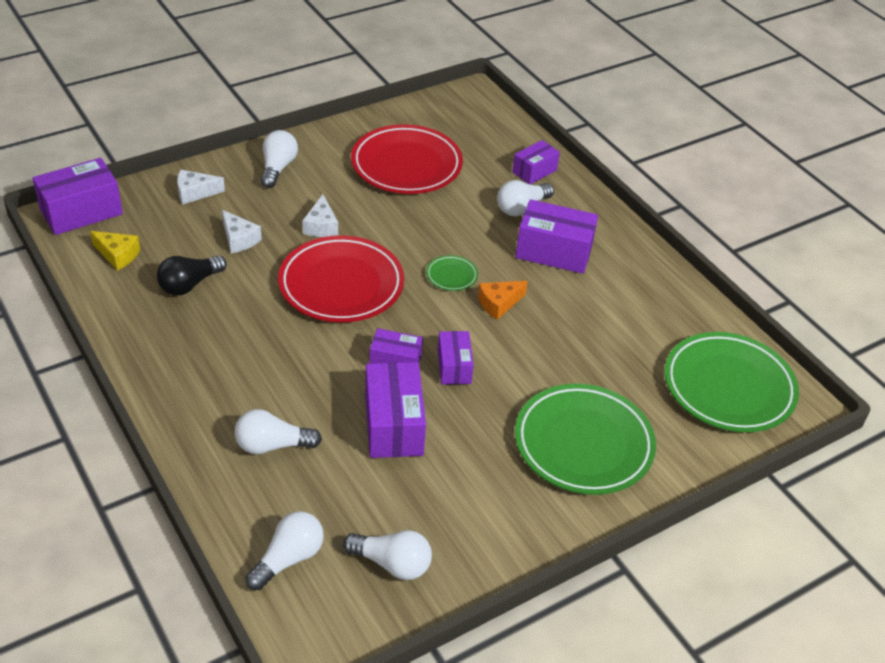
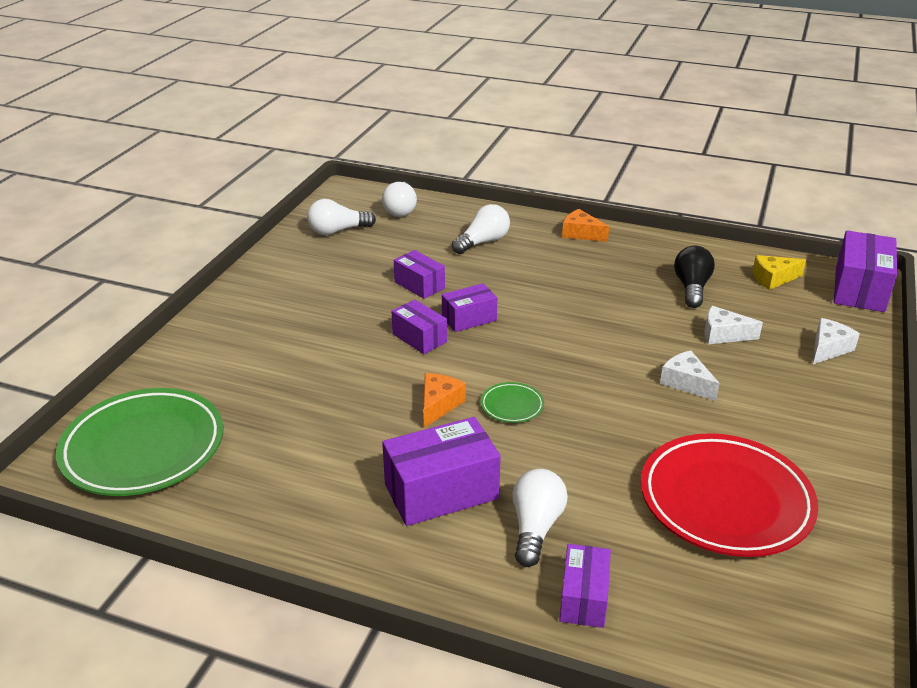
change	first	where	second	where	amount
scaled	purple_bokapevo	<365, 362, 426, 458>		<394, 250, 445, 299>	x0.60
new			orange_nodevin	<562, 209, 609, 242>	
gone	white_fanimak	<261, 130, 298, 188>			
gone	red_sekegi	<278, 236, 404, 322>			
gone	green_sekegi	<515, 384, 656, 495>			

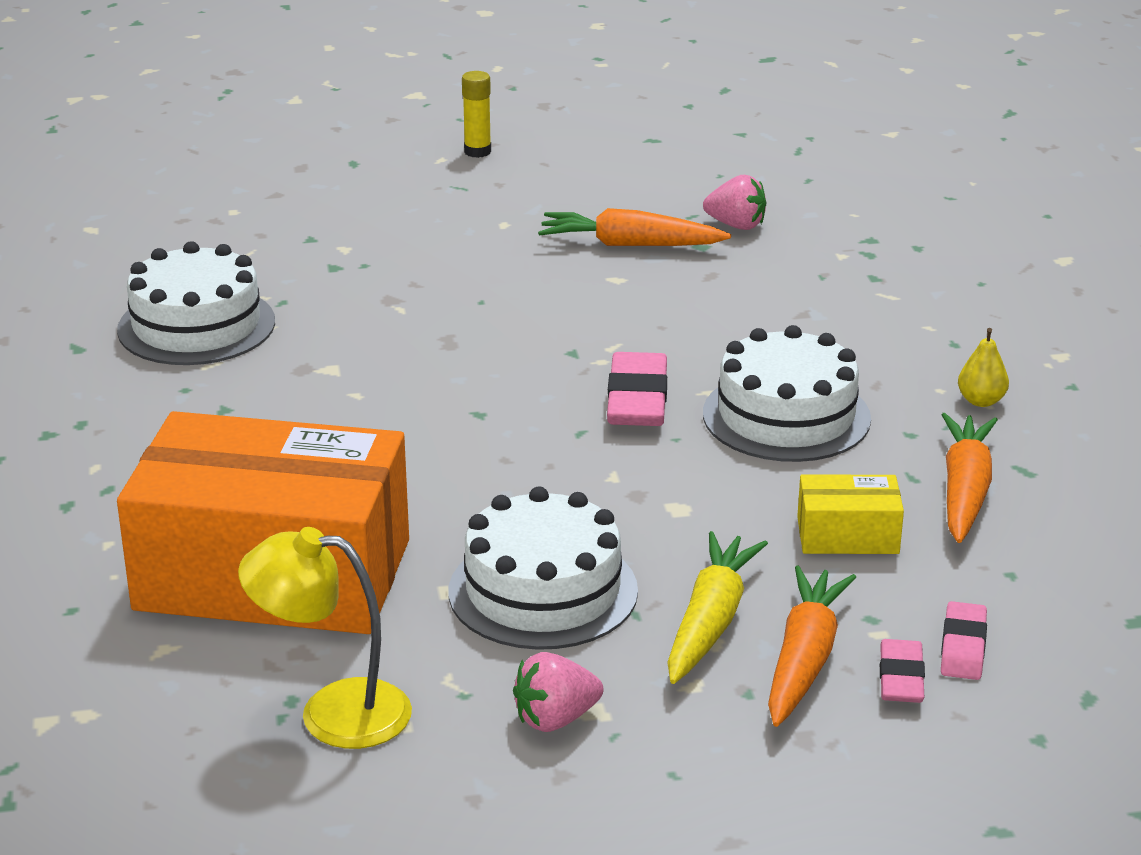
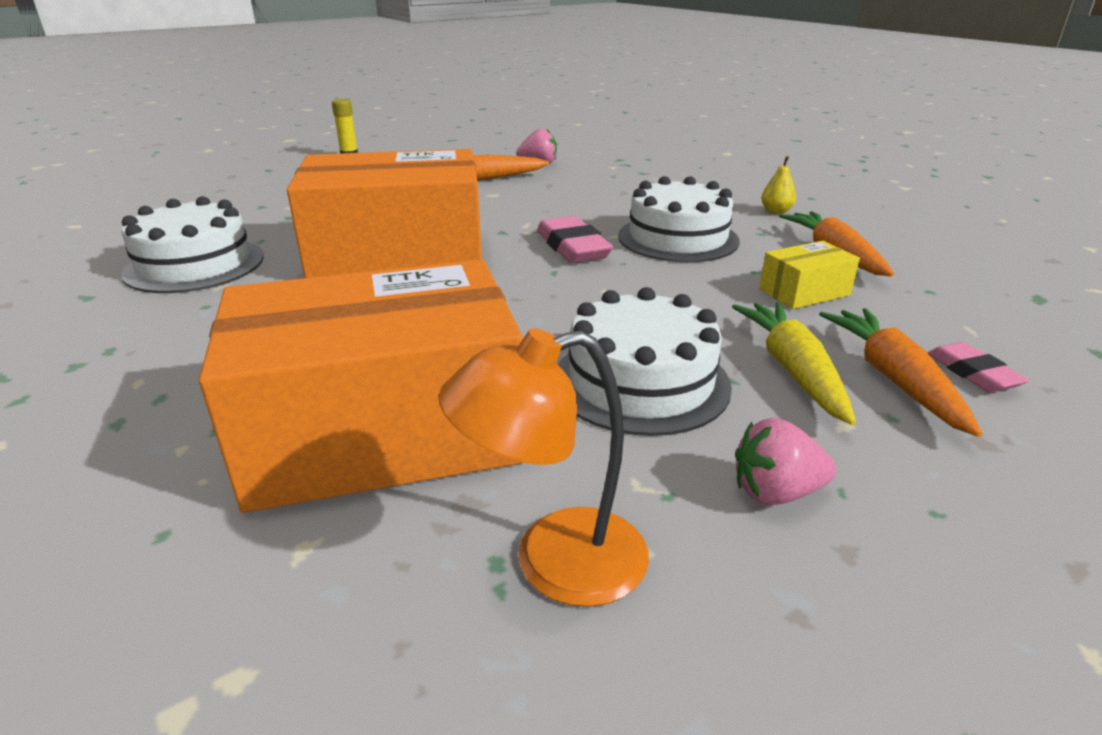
change	first	where	second	where	amount
new			orange_bokapevo	<287, 149, 482, 278>	
repainted	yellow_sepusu	<238, 527, 412, 749>	orange_sepusu	<438, 328, 649, 607>	
rotated	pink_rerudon	<513, 652, 603, 732>		<735, 418, 836, 505>	45 degrees clockwise
gone	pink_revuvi	<941, 601, 987, 680>			

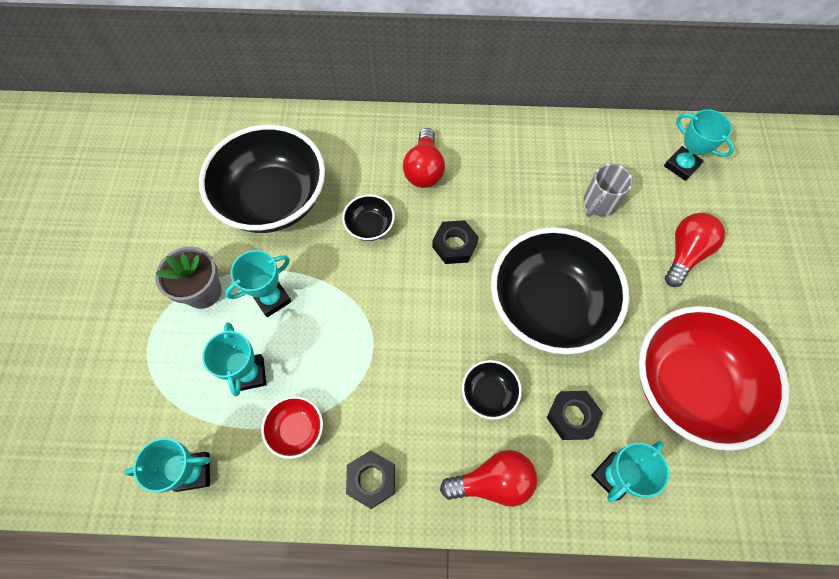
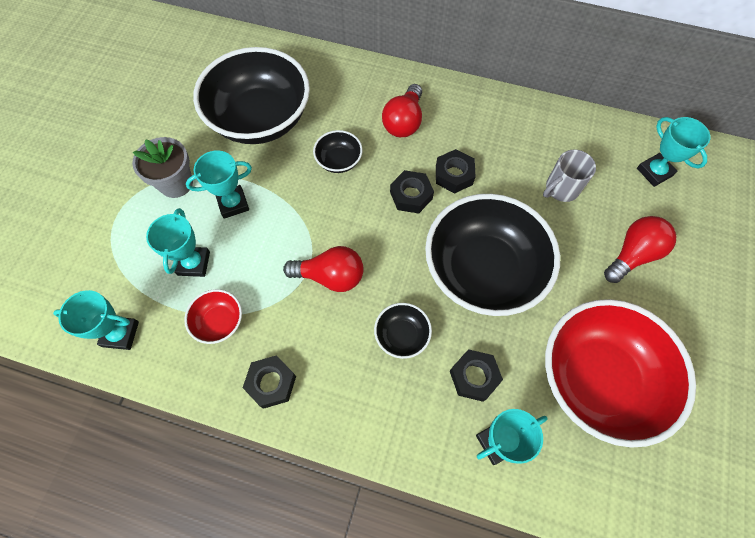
change	first	where	second	where	amount
shifted	red_fanimak	<440, 450, 537, 507>		<283, 246, 364, 292>	
new			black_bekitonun	<436, 149, 475, 193>	

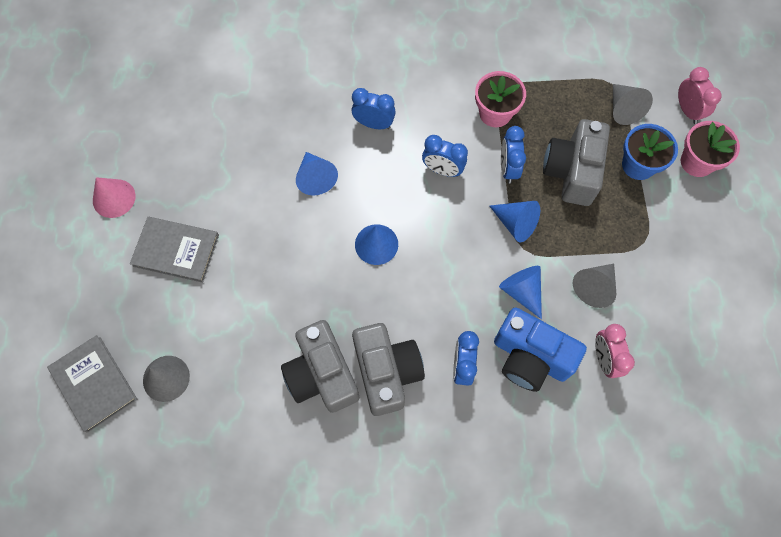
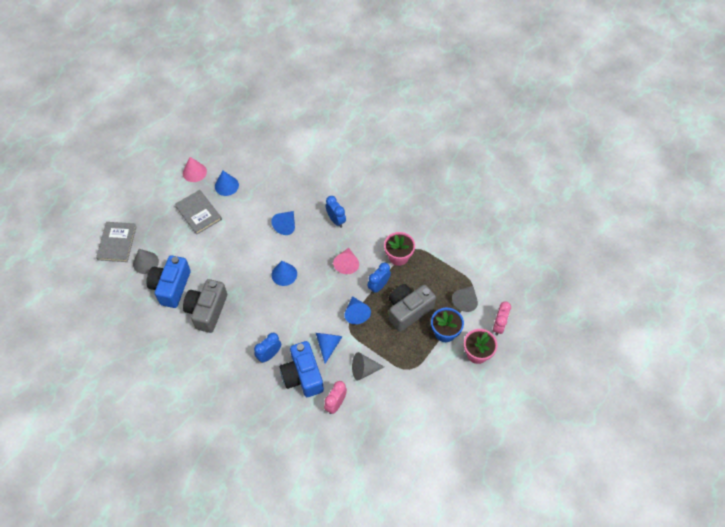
change	first	where	second	where	amount
new			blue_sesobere	<146, 255, 191, 308>	
new			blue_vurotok	<215, 170, 239, 196>	
swapped	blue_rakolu	<422, 135, 468, 177>	pink_vurotok	<333, 248, 359, 274>	
gone	grey_sesobere	<352, 323, 425, 416>			

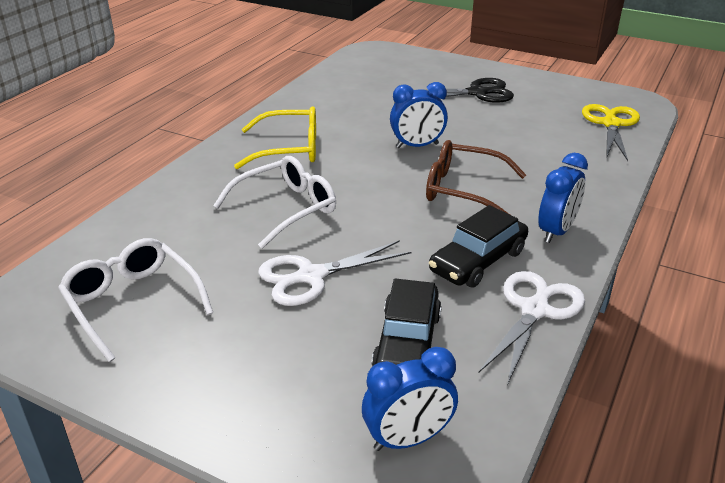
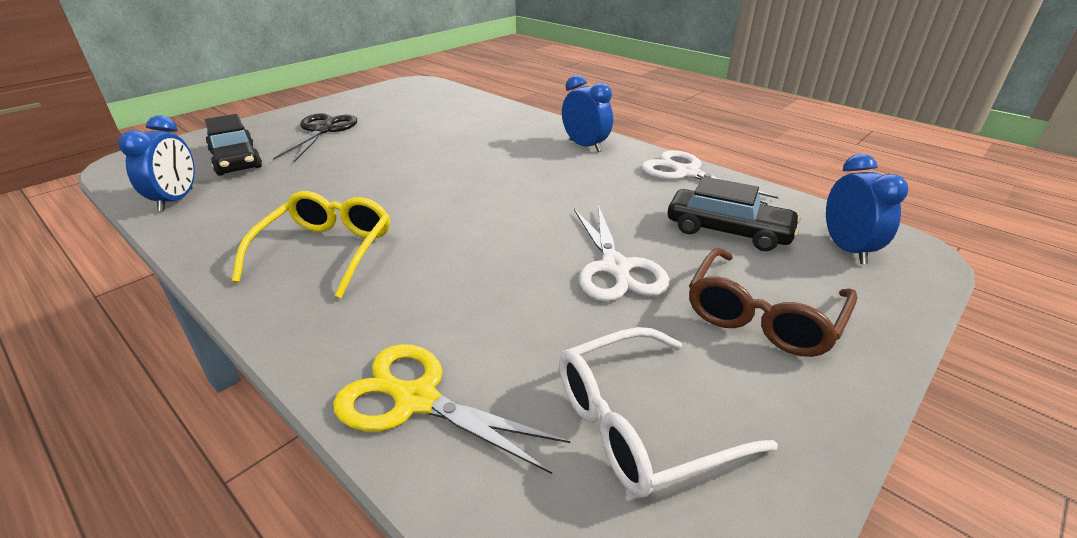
change	first	where	second	where	amount
shifted	blue_rakolu	<390, 82, 448, 148>		<119, 115, 195, 212>	
shifted	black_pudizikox	<429, 205, 528, 288>		<205, 114, 262, 176>	
shifted	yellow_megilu	<582, 104, 640, 161>		<333, 344, 570, 474>	
shifted	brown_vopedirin	<426, 140, 526, 214>		<689, 248, 858, 357>	
gone	white_vopedirin	<213, 156, 336, 249>			

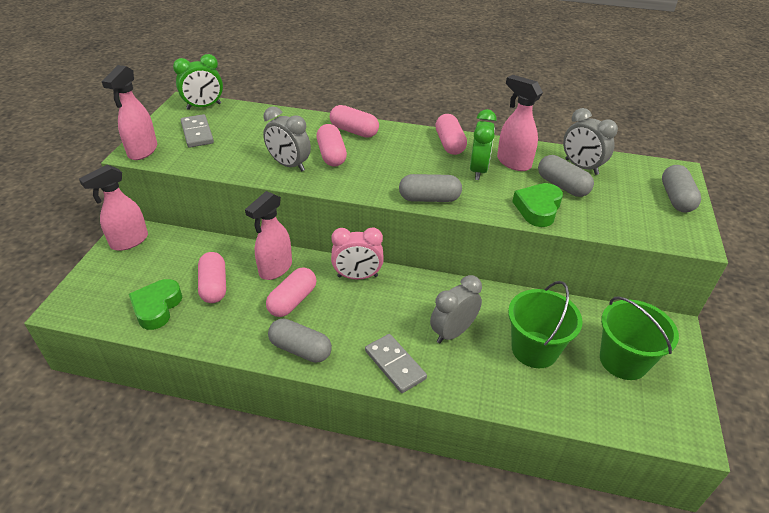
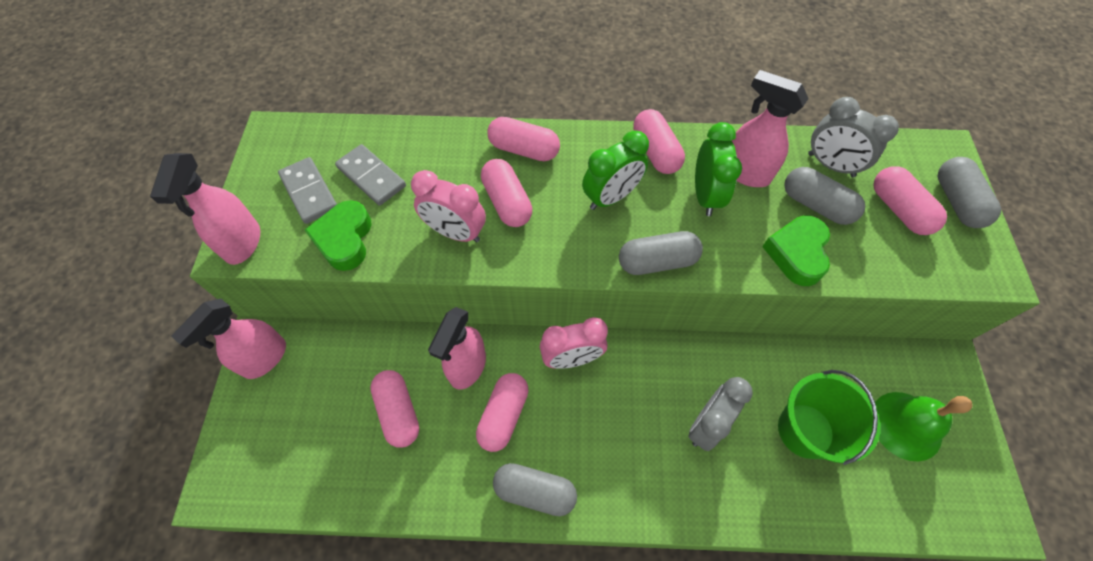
change	first	where	second	where	amount
shifted	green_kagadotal	<129, 279, 182, 330>		<305, 200, 371, 271>	
shifted	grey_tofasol	<365, 334, 427, 393>		<335, 144, 406, 206>	
repainted	grey_rakolu	<263, 106, 311, 171>	pink_rakolu	<411, 170, 486, 242>	
shifted	green_rakolu	<173, 54, 223, 110>		<582, 131, 649, 210>	
new			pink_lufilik	<873, 166, 947, 235>	
swapped	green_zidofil	<600, 296, 679, 380>	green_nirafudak	<875, 392, 973, 462>	

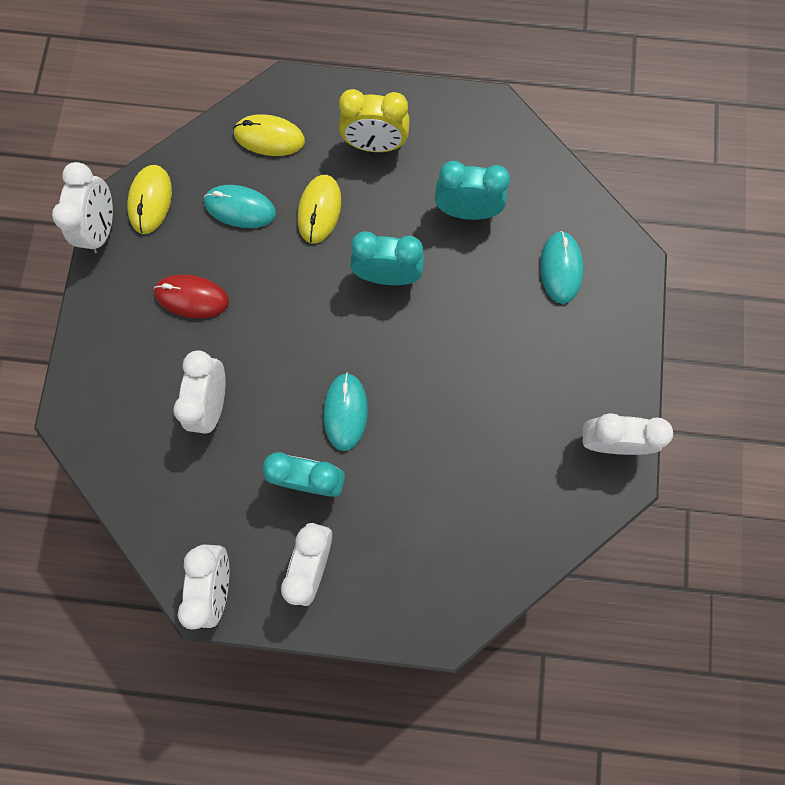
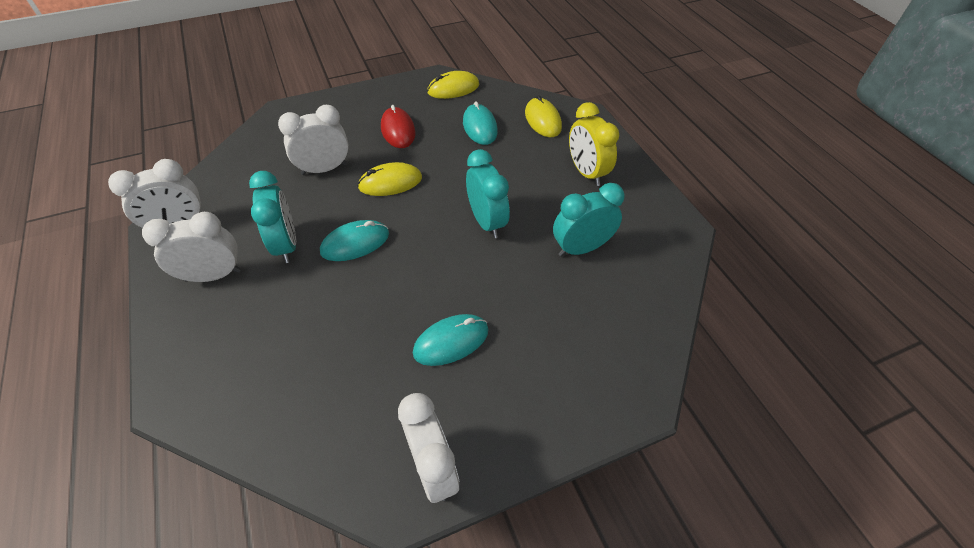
change	first	where	second	where	amount
shifted	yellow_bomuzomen	<298, 175, 341, 243>		<357, 162, 422, 196>	
shifted	turquoise_bomuzomen	<540, 231, 583, 304>		<413, 314, 489, 366>	
rotated	turquoise_rakolu	<435, 161, 510, 220>		<553, 183, 625, 256>	90 degrees counterclockwise
gone	white_rakolu	<52, 162, 113, 253>			

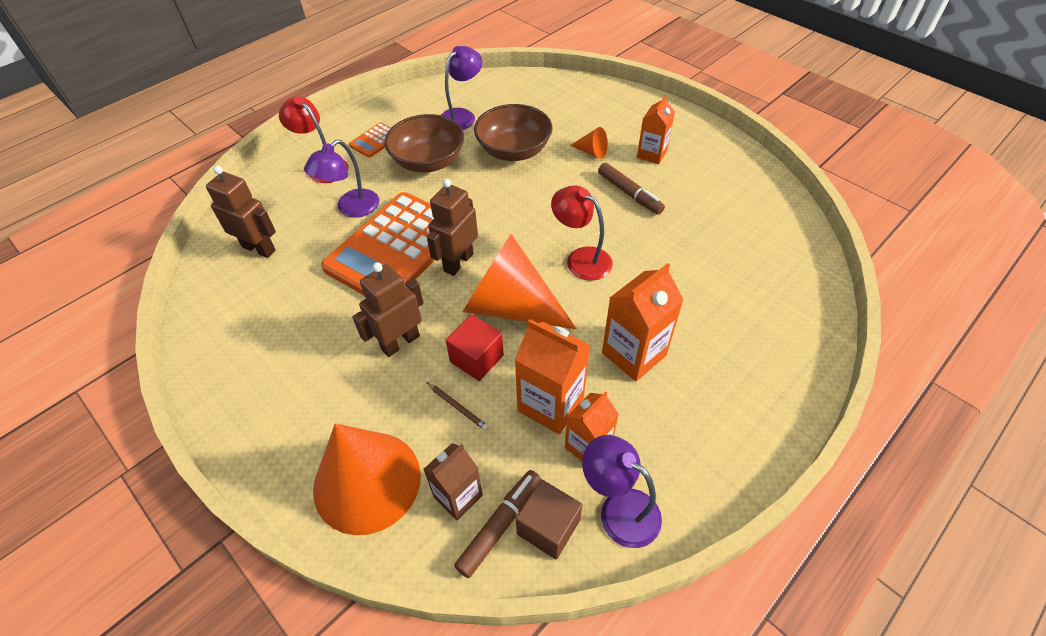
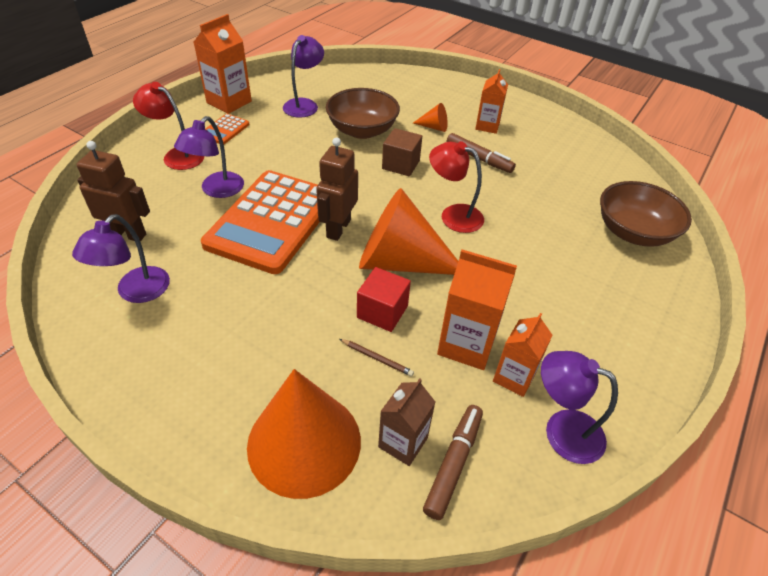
change	first	where	second	where	amount
new			purple_sepusu	<72, 214, 170, 303>	
shifted	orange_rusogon	<602, 263, 684, 381>		<194, 14, 252, 114>	
shifted	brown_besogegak	<516, 479, 582, 560>		<382, 128, 422, 176>	
shifted	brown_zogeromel	<384, 114, 464, 173>		<600, 181, 692, 247>	
gone	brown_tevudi	<352, 262, 423, 357>			

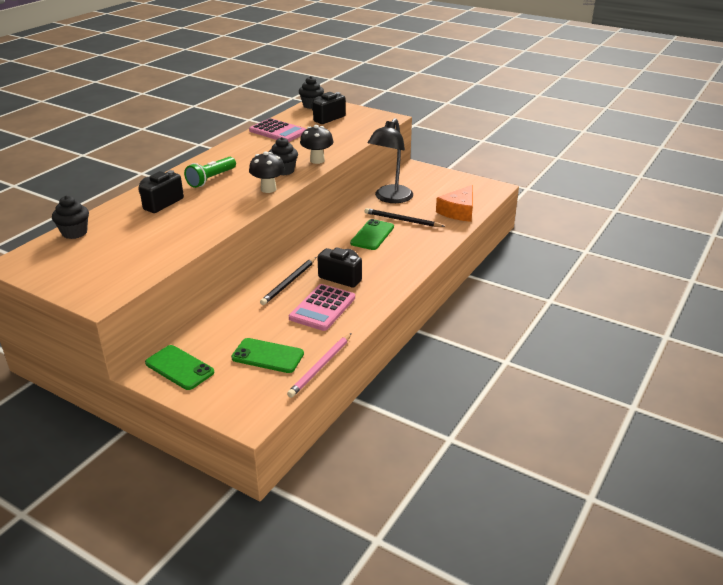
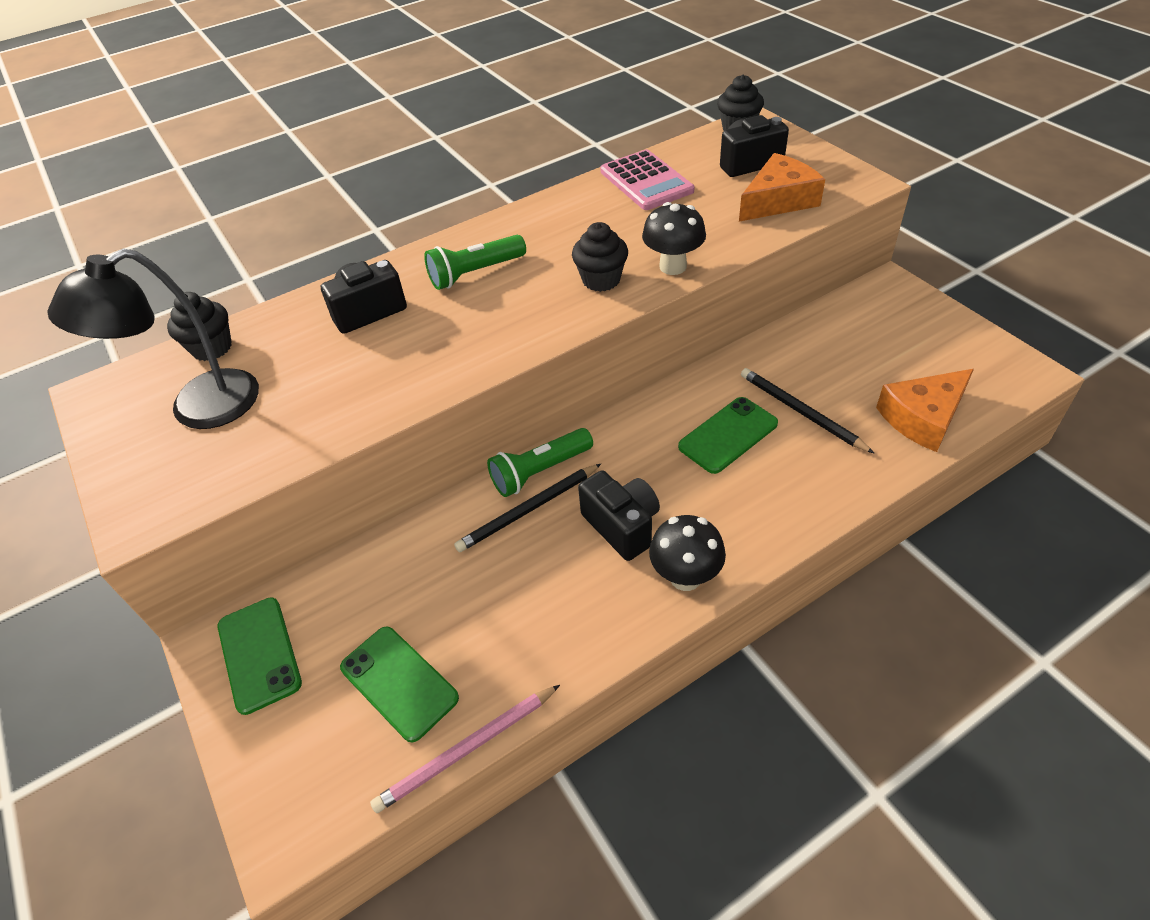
change	first	where	second	where	amount
shifted	black_sepusu	<368, 118, 413, 203>		<47, 249, 259, 429>	
new			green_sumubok	<487, 428, 593, 497>	
shifted	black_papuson	<249, 151, 285, 193>		<649, 515, 726, 591>	
new			orange_nodevin	<739, 153, 825, 222>	
gone	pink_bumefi	<289, 284, 355, 331>			

